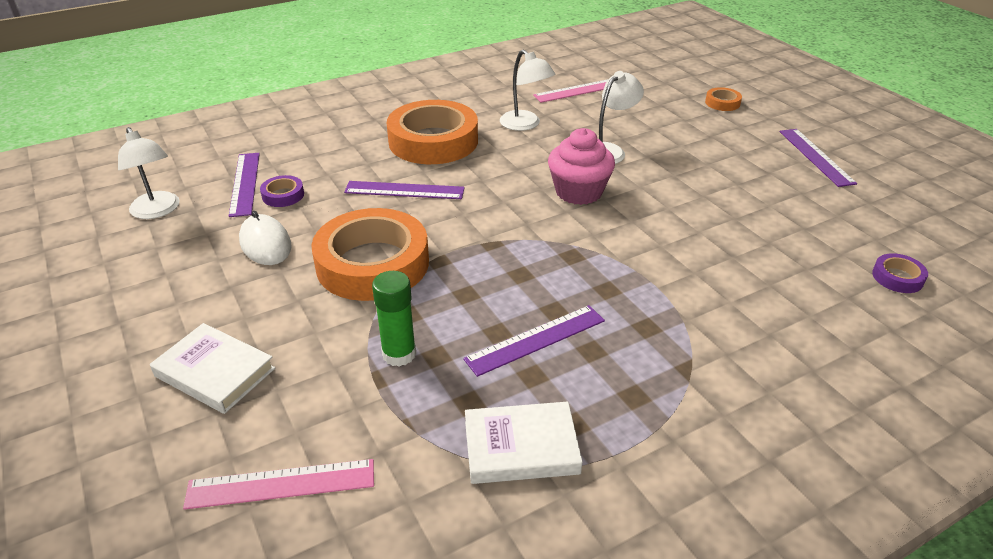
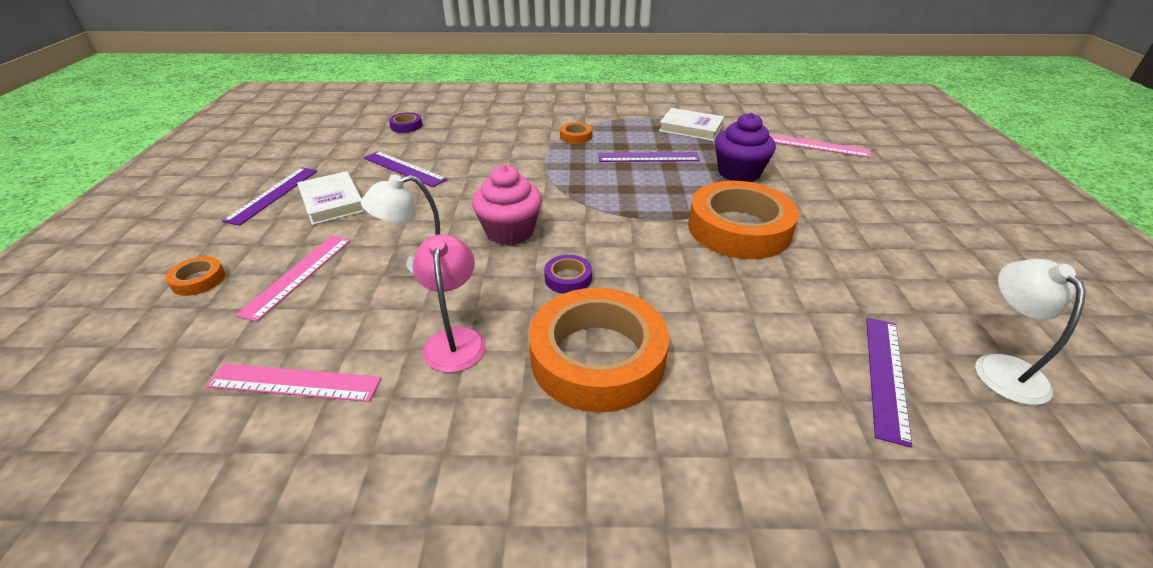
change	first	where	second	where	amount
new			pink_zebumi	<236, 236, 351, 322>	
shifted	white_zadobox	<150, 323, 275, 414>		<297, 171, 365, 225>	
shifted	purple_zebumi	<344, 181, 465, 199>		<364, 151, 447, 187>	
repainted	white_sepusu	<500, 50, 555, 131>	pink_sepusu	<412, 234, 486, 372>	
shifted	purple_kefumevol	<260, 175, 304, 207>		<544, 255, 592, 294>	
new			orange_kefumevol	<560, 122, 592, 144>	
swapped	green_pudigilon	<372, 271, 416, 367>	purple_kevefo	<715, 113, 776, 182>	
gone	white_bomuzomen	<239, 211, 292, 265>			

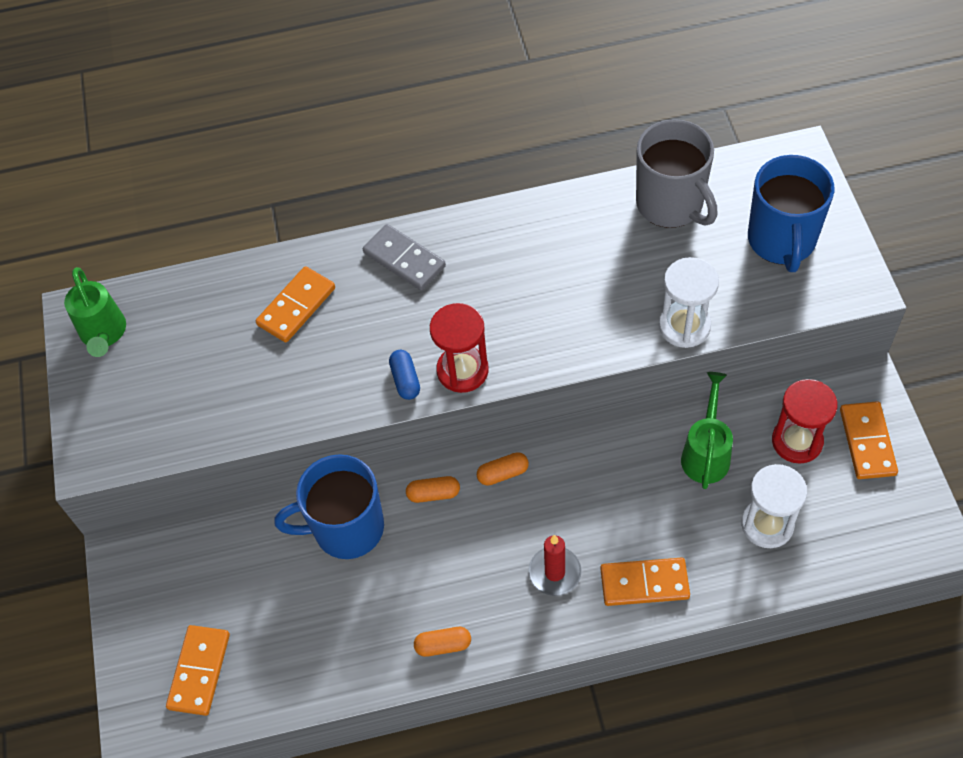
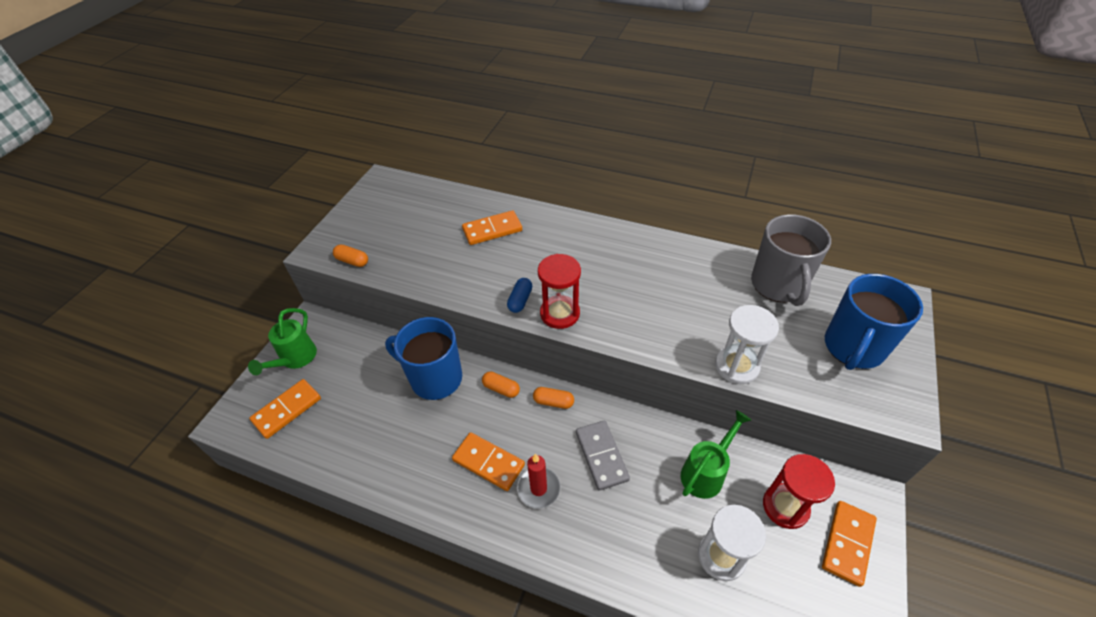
change	first	where	second	where	amount
shifted	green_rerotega	<64, 267, 126, 357>		<248, 308, 317, 375>	
shifted	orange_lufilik	<414, 627, 471, 657>		<333, 244, 368, 267>	
shifted	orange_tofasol	<600, 558, 690, 606>		<452, 432, 525, 491>	
shifted	grey_tofasol	<363, 224, 446, 290>		<576, 421, 630, 491>	

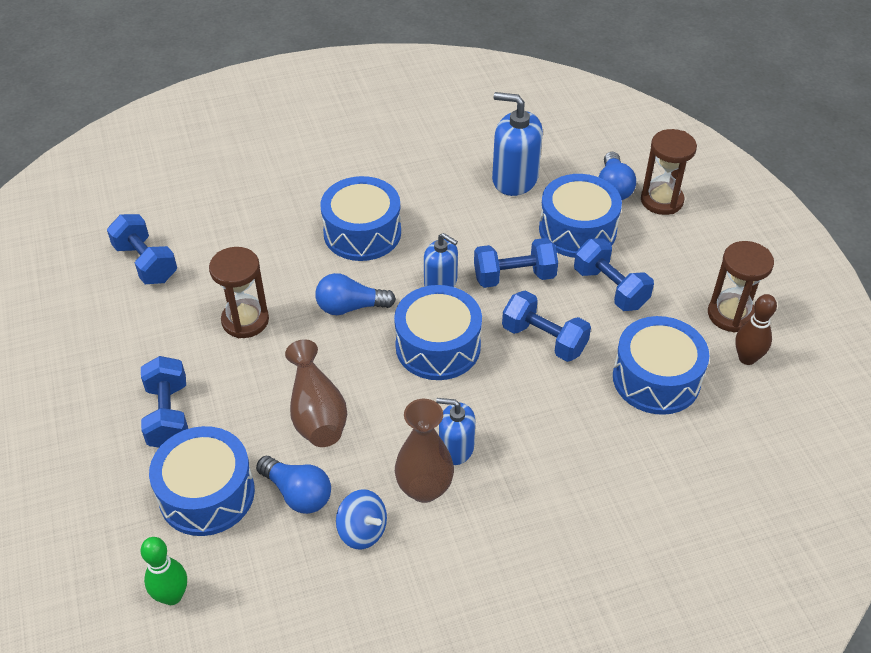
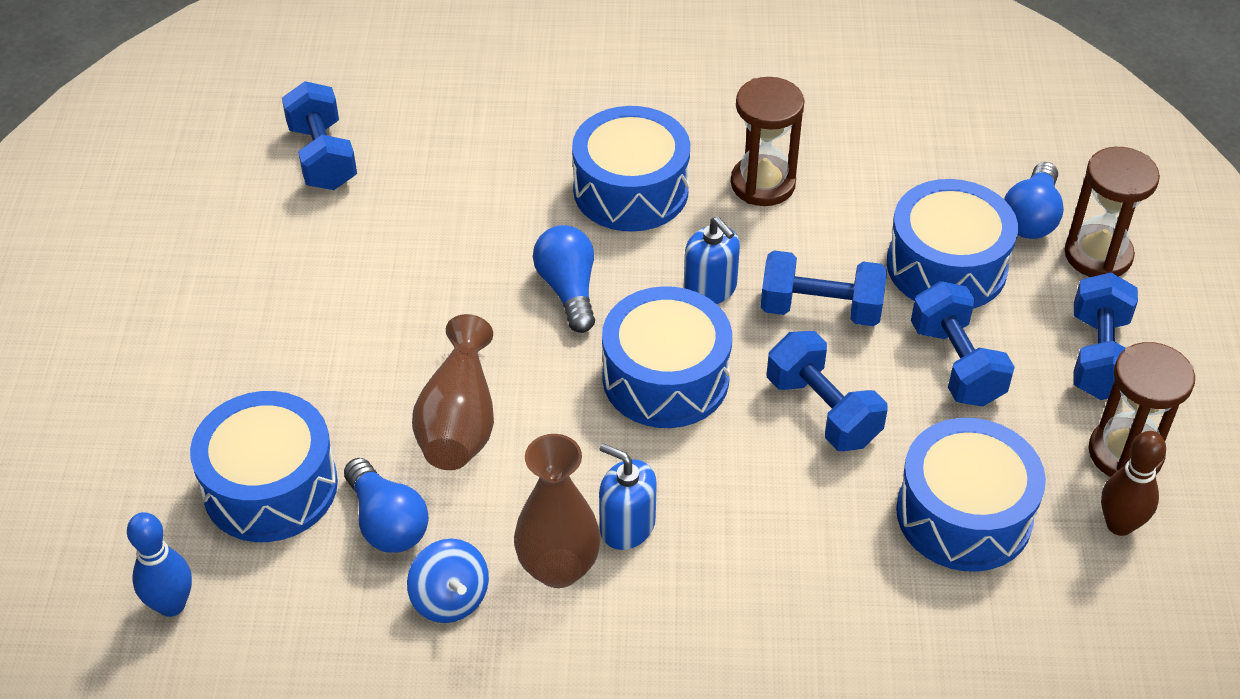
change	first	where	second	where	amount
repainted	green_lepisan	<141, 537, 187, 605>	blue_lepisan	<127, 512, 192, 617>	
rotated	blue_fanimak	<315, 273, 396, 315>		<533, 225, 595, 333>	60 degrees clockwise
shifted	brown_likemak	<209, 247, 269, 338>		<731, 77, 805, 206>	
shifted	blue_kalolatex	<141, 356, 188, 448>		<1074, 272, 1138, 400>	
gone	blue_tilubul	<492, 92, 543, 196>			

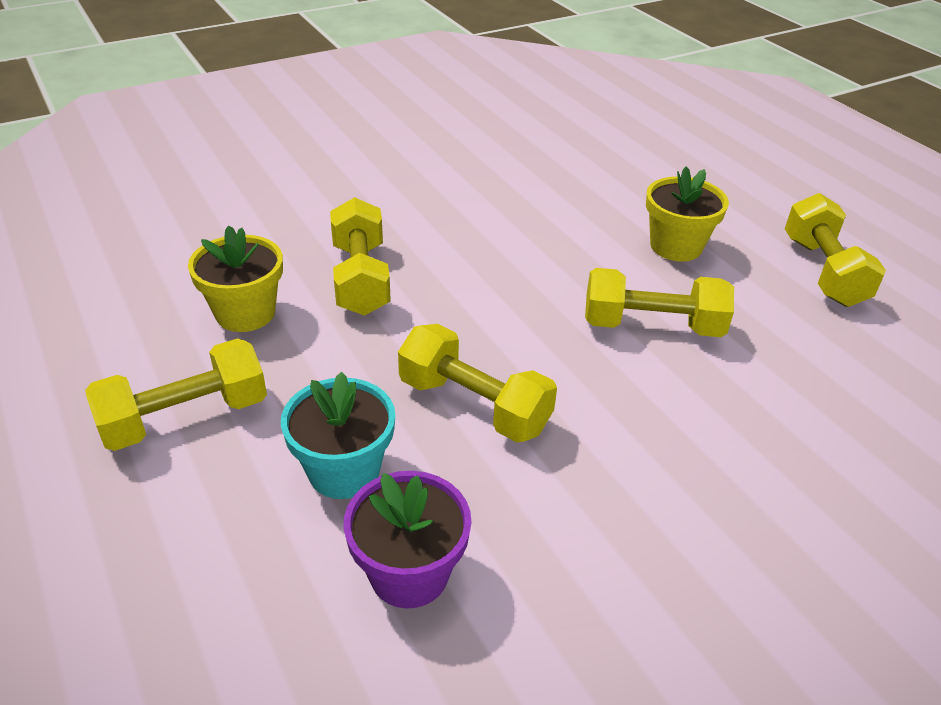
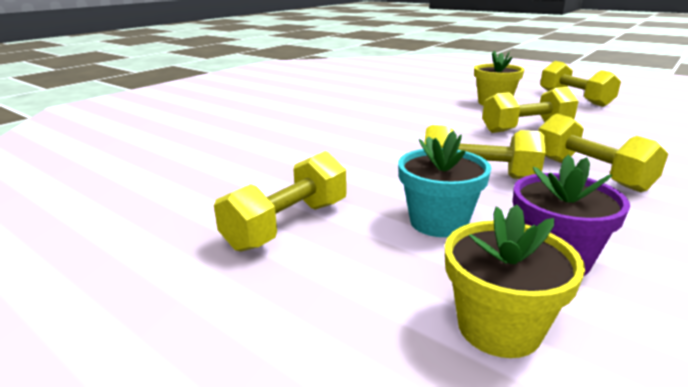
change	first	where	second	where	amount
shifted	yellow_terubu	<188, 225, 283, 332>		<445, 204, 585, 358>	
shifted	yellow_kalolatex	<330, 197, 391, 316>		<538, 114, 668, 192>	

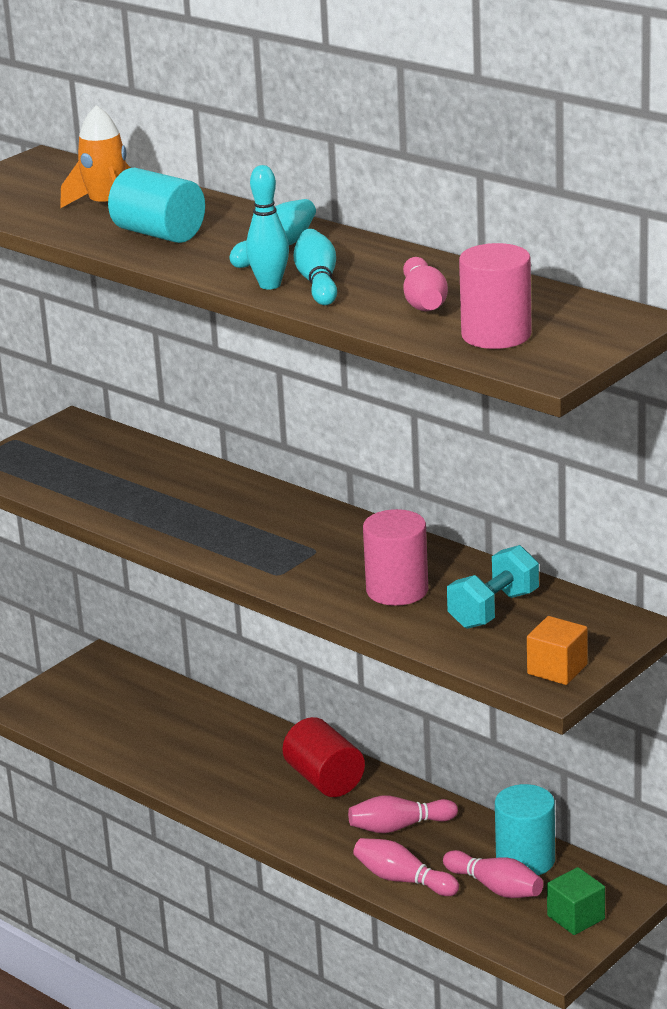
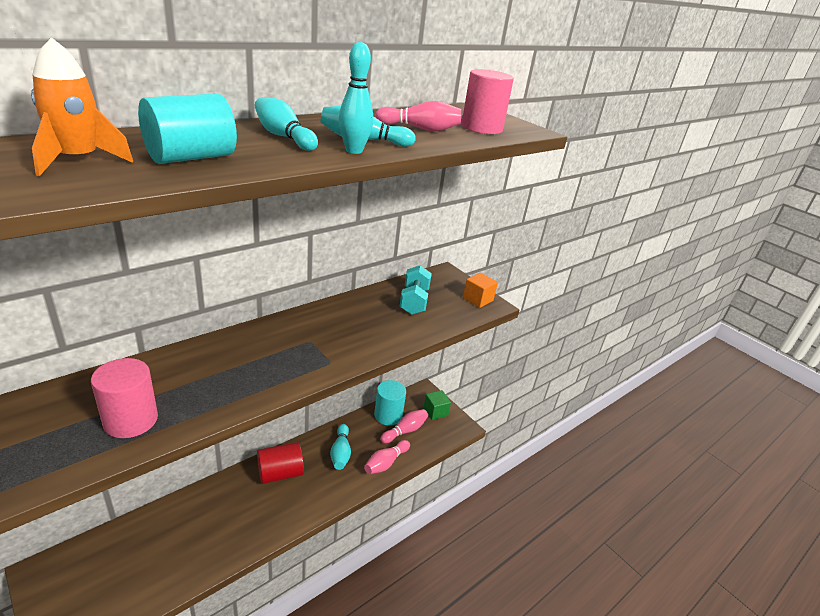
change	first	where	second	where	amount
shifted	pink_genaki	<363, 509, 428, 606>		<91, 358, 158, 438>	
repainted	pink_lepisan	<348, 795, 458, 833>	turquoise_lepisan	<330, 424, 351, 470>	
rotated	turquoise_kalolatex	<447, 545, 539, 629>		<399, 265, 432, 315>	45 degrees clockwise

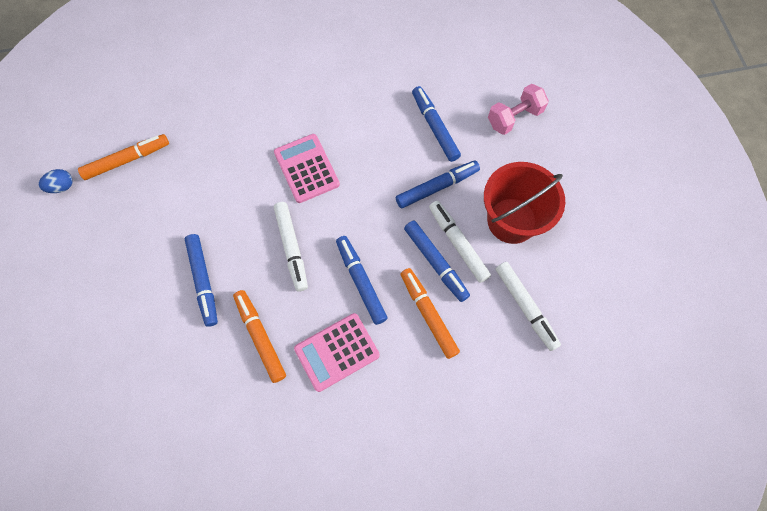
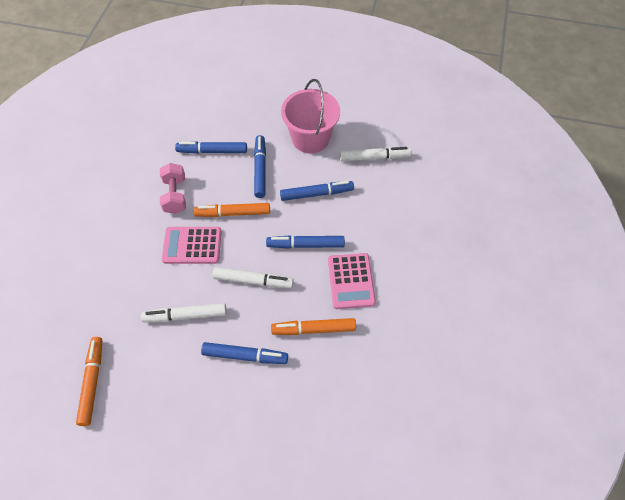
change	first	where	second	where	amount
shifted	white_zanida	<429, 201, 491, 283>		<141, 303, 227, 322>	
shifted	pink_kalolatex	<488, 84, 549, 135>		<160, 163, 186, 214>	
shifted	orange_zanida	<401, 268, 460, 359>		<194, 203, 270, 217>	
repainted	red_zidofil	<484, 162, 565, 244>	pink_zidofil	<281, 79, 340, 154>	
gone	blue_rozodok	<39, 169, 73, 193>			

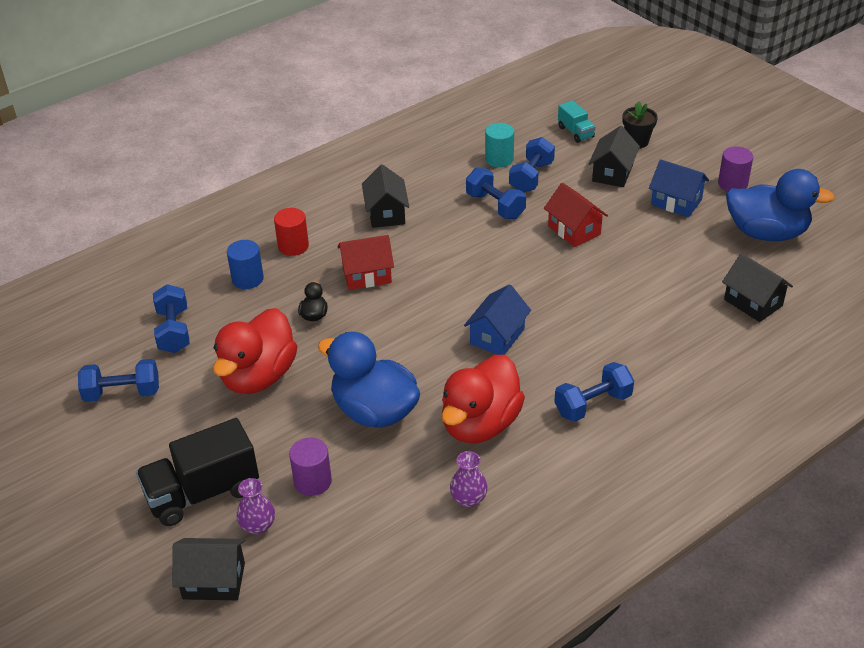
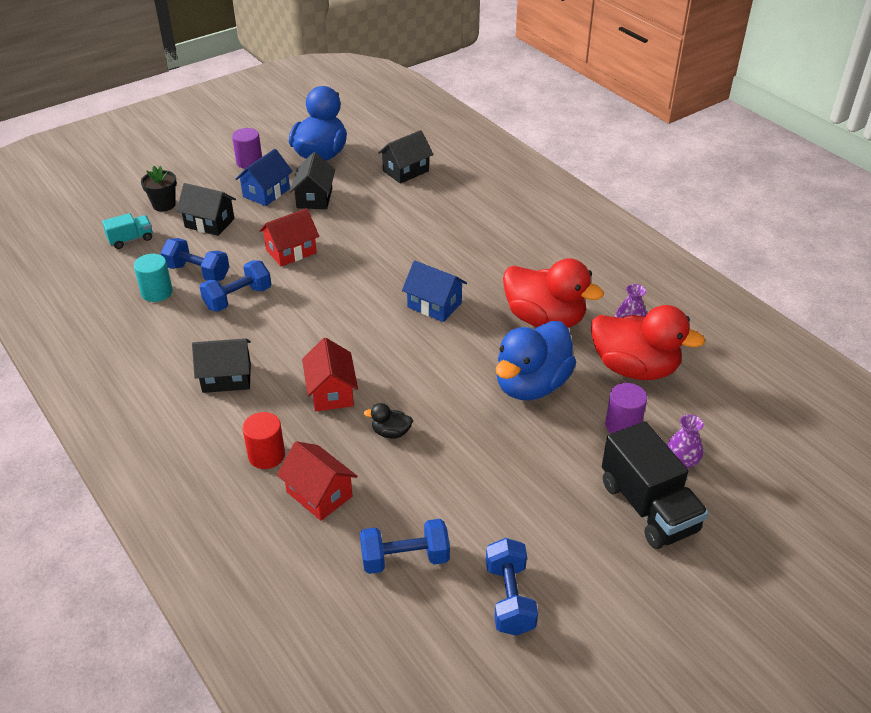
change	first	where	second	where	amount
swapped	blue_genaki	<227, 240, 264, 289>	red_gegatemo	<277, 441, 357, 521>	
shifted	black_gegatemo	<172, 538, 245, 600>		<290, 152, 335, 209>	
shifted	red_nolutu	<213, 308, 297, 394>		<591, 305, 705, 380>	
gone	blue_kalolatex	<554, 362, 634, 422>			

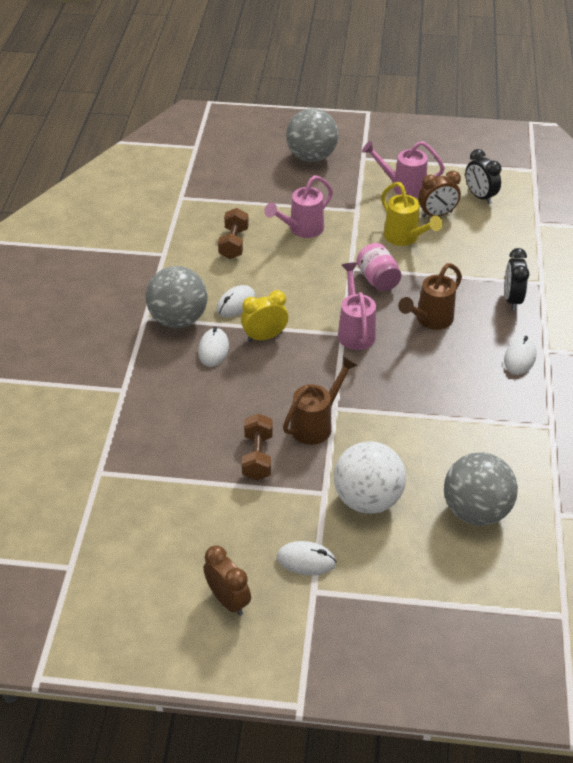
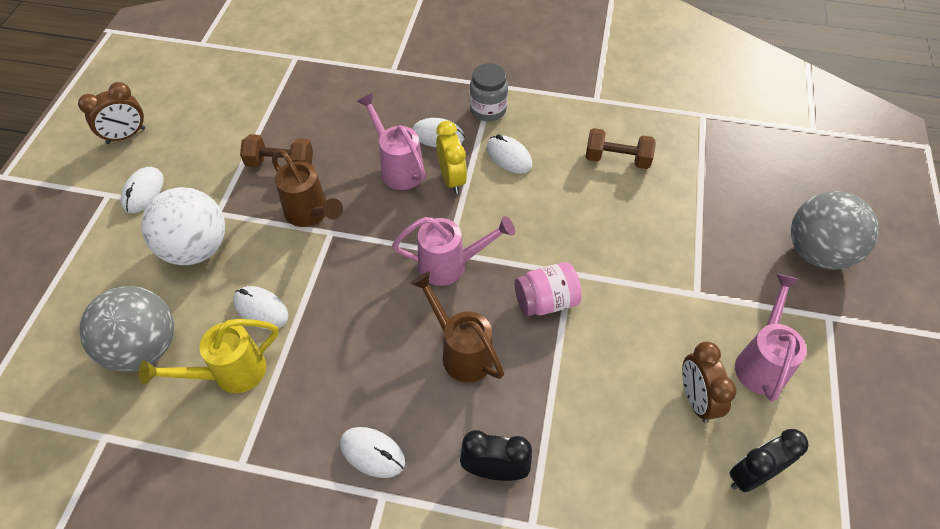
change	first	where	second	where	amount
shifted	yellow_rerotega	<381, 182, 443, 246>		<139, 319, 279, 393>	
new			white_bomuzomen	<233, 286, 288, 329>	
shifted	pink_rerotega	<265, 175, 333, 238>		<356, 93, 426, 190>	
swapped	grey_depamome	<145, 266, 208, 328>	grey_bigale	<470, 63, 508, 121>	

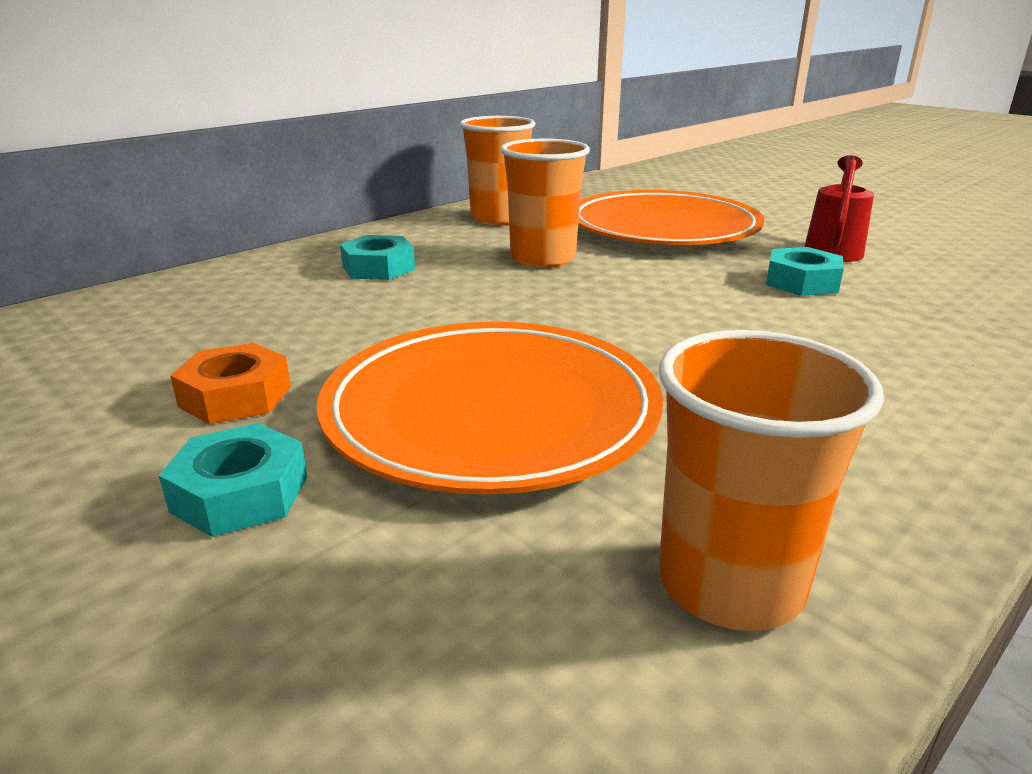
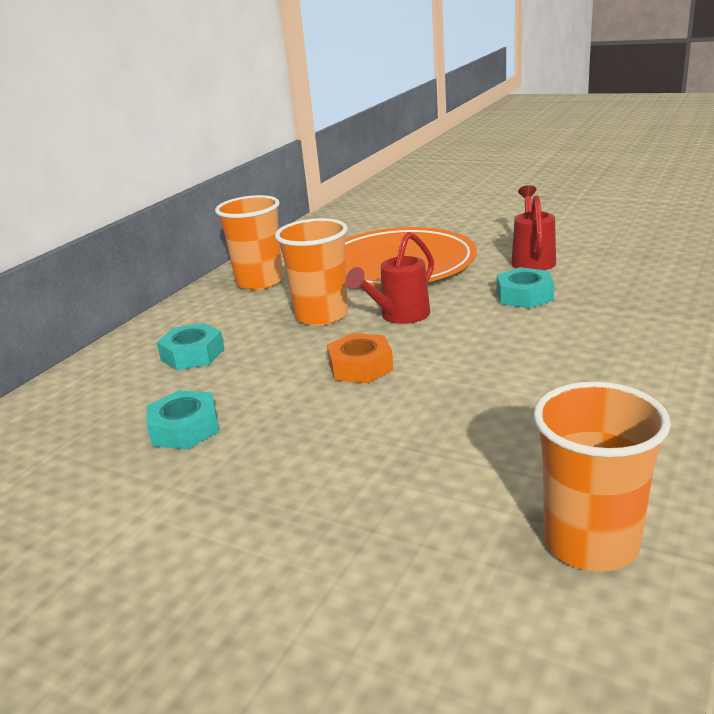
change	first	where	second	where	amount
shifted	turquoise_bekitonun	<159, 423, 307, 537>		<147, 390, 219, 450>	
shifted	orange_bekitonun	<170, 343, 291, 424>		<327, 333, 394, 384>	
new			red_rerotega	<346, 232, 434, 324>	
gone	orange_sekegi	<317, 322, 663, 495>			

